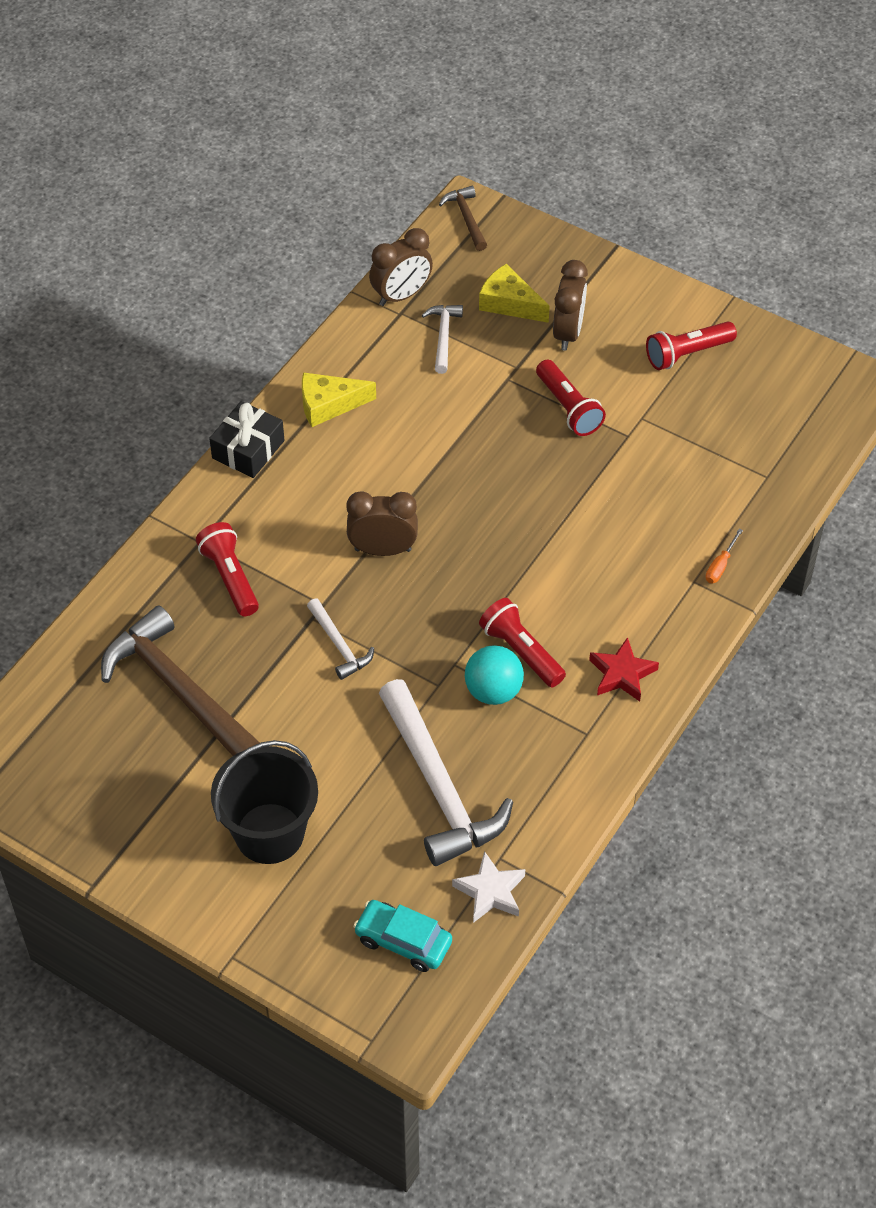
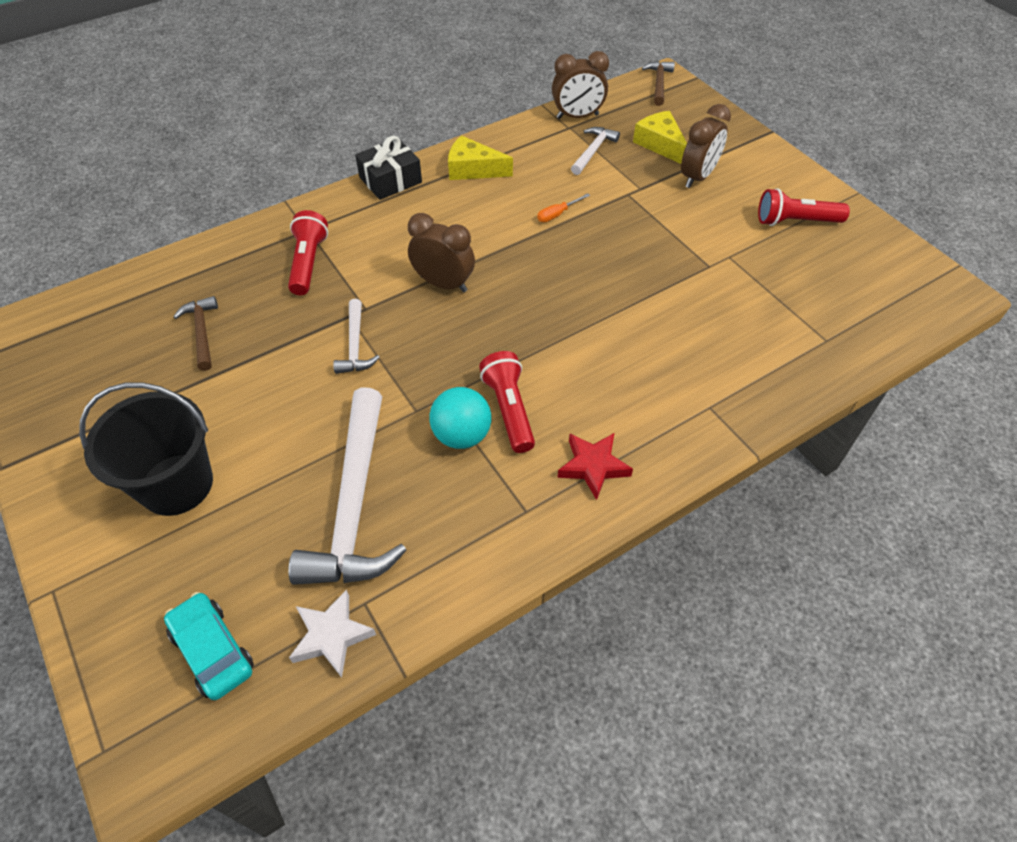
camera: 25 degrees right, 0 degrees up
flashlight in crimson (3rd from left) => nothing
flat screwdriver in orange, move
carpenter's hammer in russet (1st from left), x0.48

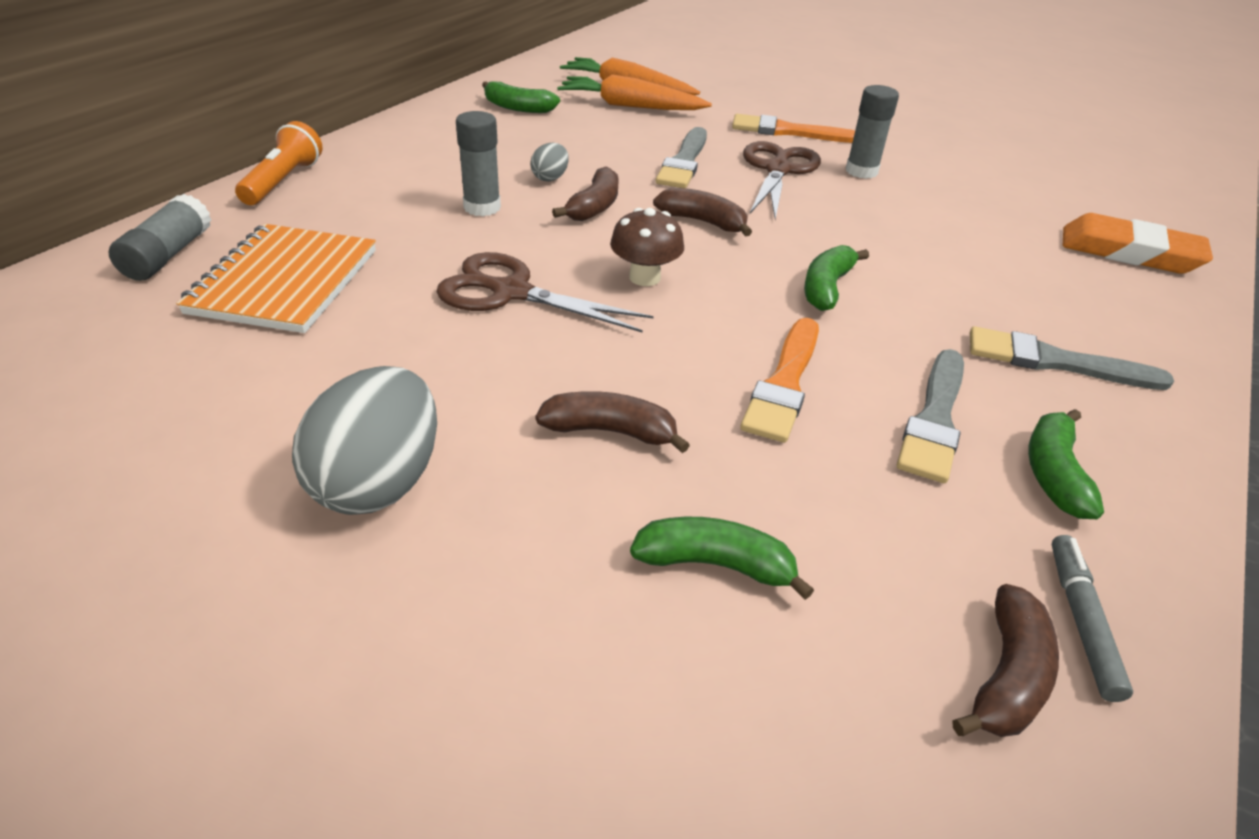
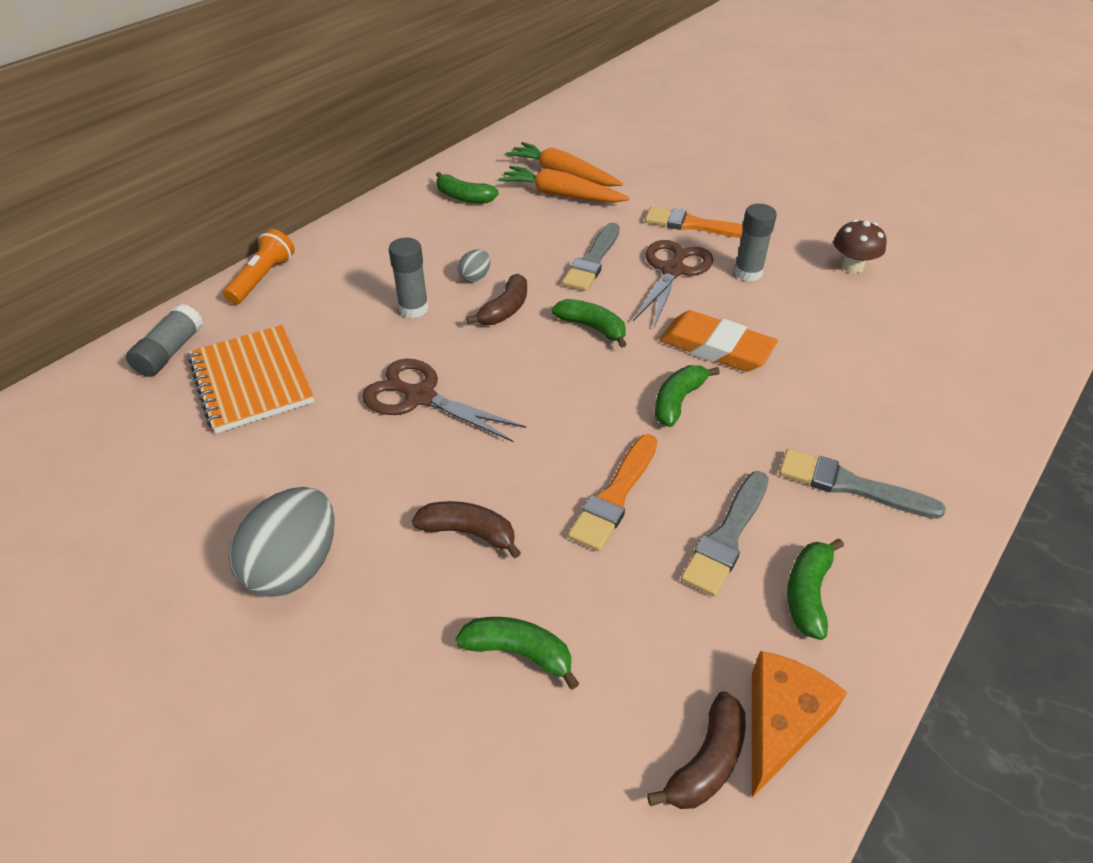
camera: 10 degrees right, 5 degrees up
banana fruit in russet (3rd from left) => banana fruit in emerald (3rd from left)
mushroom in russet, move
gum eraser in orange, move
notebook in orange, 45 degrees counterclockwise
marker pen in grey => cheese wedge in orange

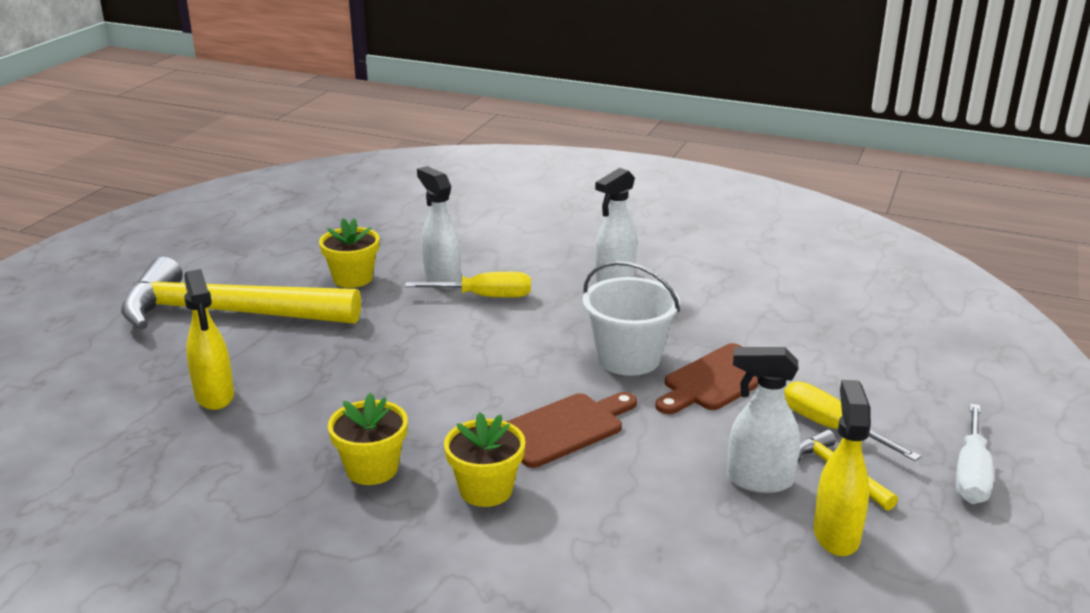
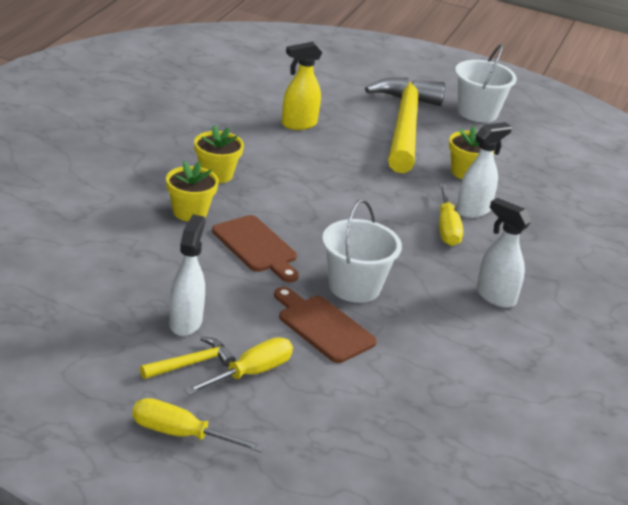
camera: 85 degrees right, 5 degrees up
spray cleaner in golden (2nd from left) => nothing
flat screwdriver in pure white => flat screwdriver in golden (1st from left)
nothing => bucket in pure white (2nd from left)

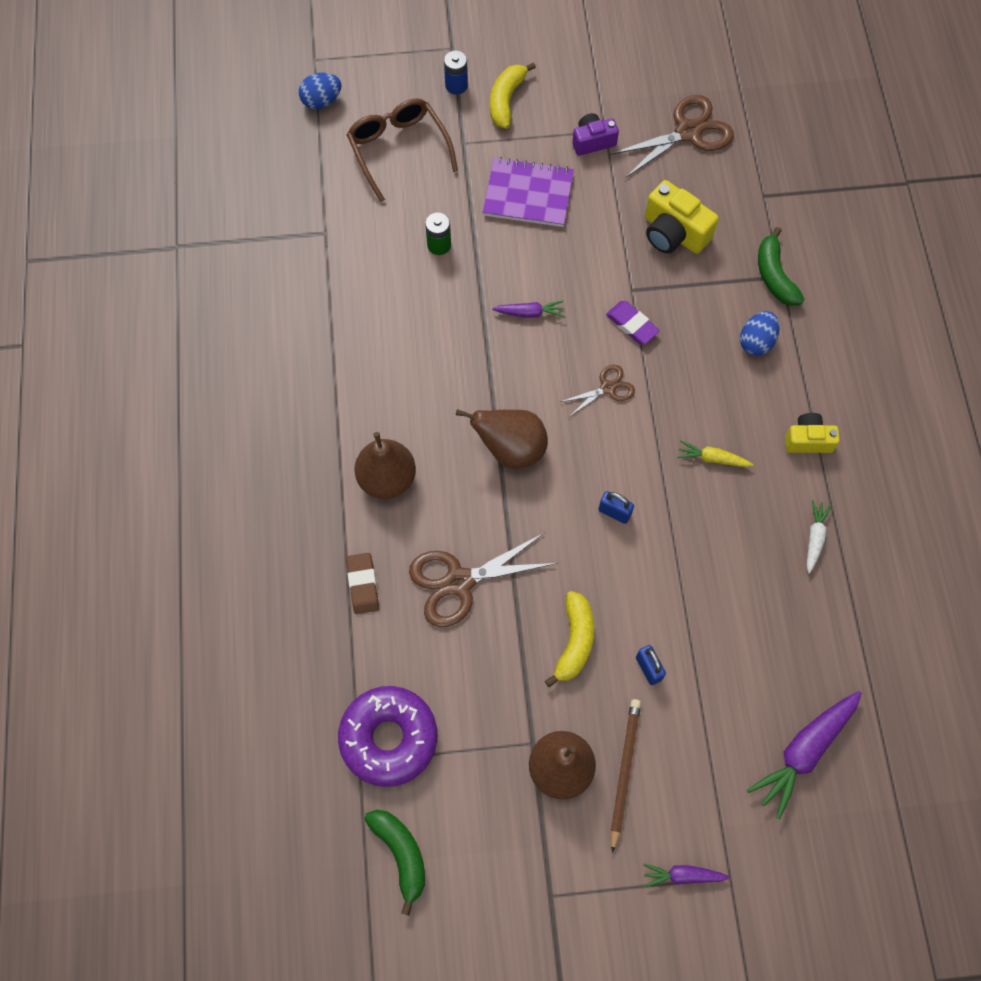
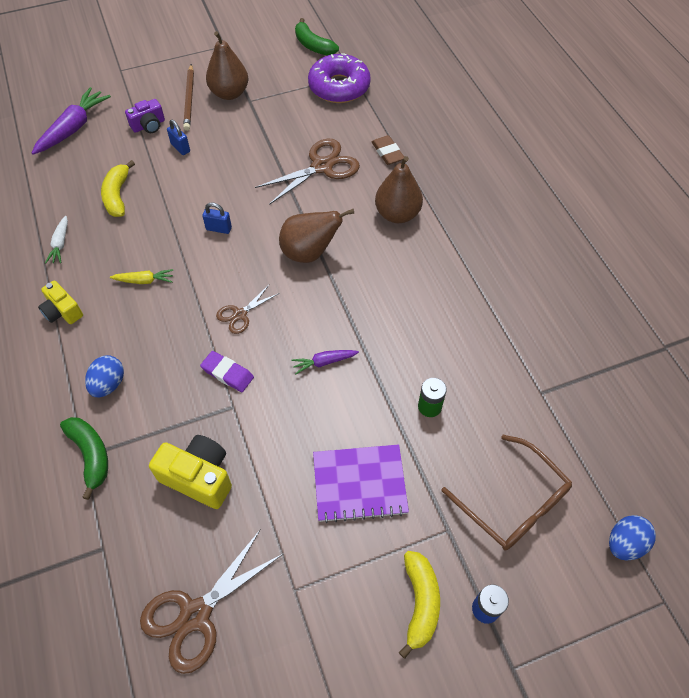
camera: 165 degrees right, 10 degrees down
photo camera in violet, move
photo camera in golden (2nd from left in the first image) => photo camera in golden (1st from left), 60 degrees clockwise
banana fruit in golden (2nd from left in the first image) => banana fruit in golden (1st from left), move
carrot in violet (2nd from left) => nothing

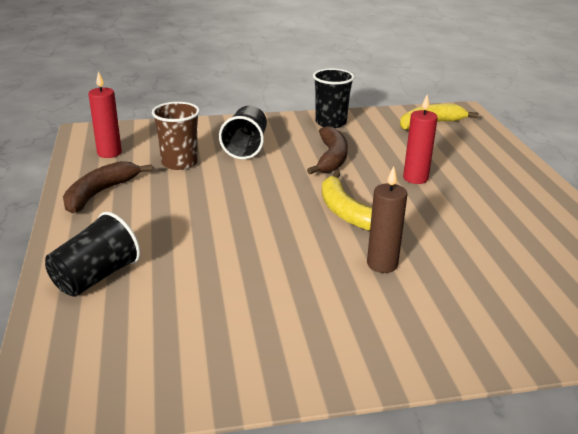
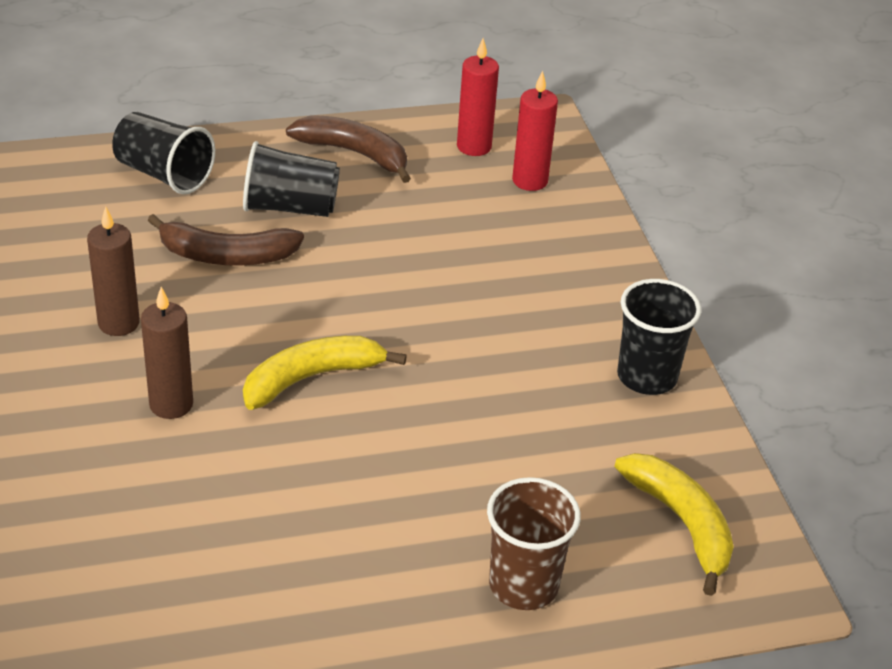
camera: 85 degrees right, 10 degrees up
pillar candle in crimson (2nd from left), move
beaker in russet, move
beaker in ebony (2nd from left), move
banana fruit in russet (2nd from left in the first image) => banana fruit in russet (1st from left), move
nothing => pillar candle in russet (1st from left)

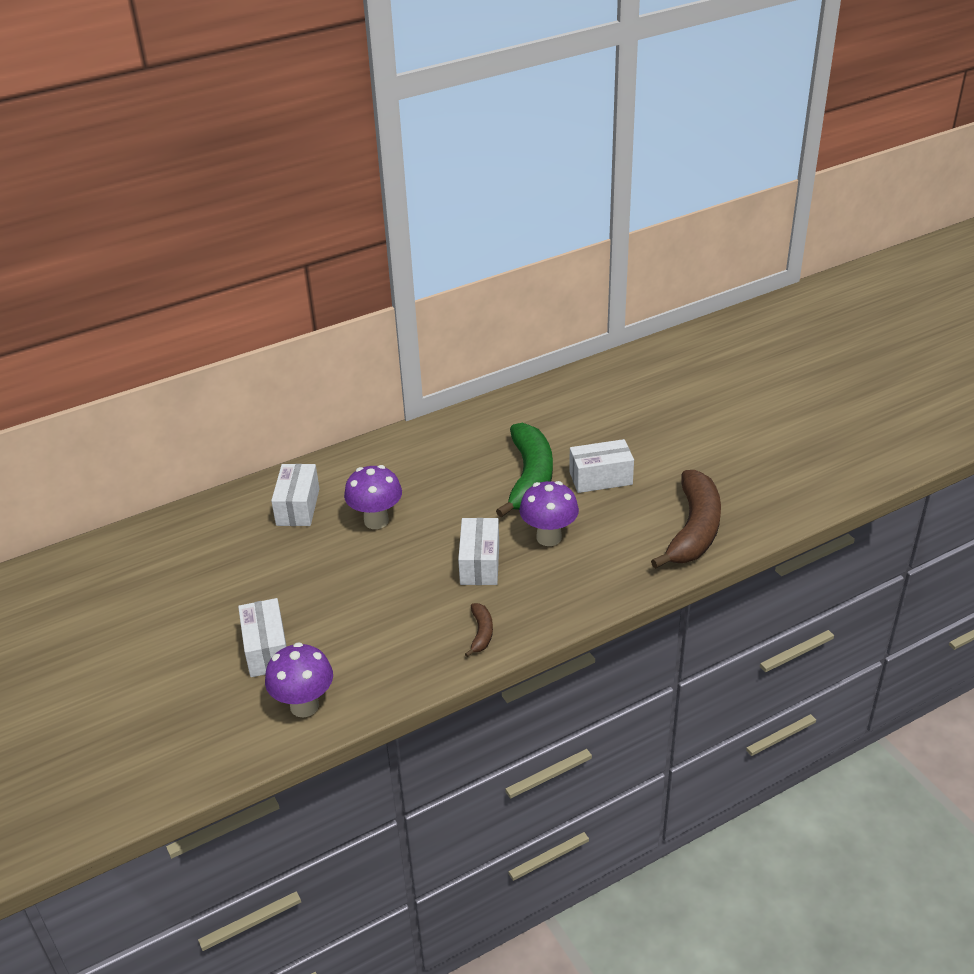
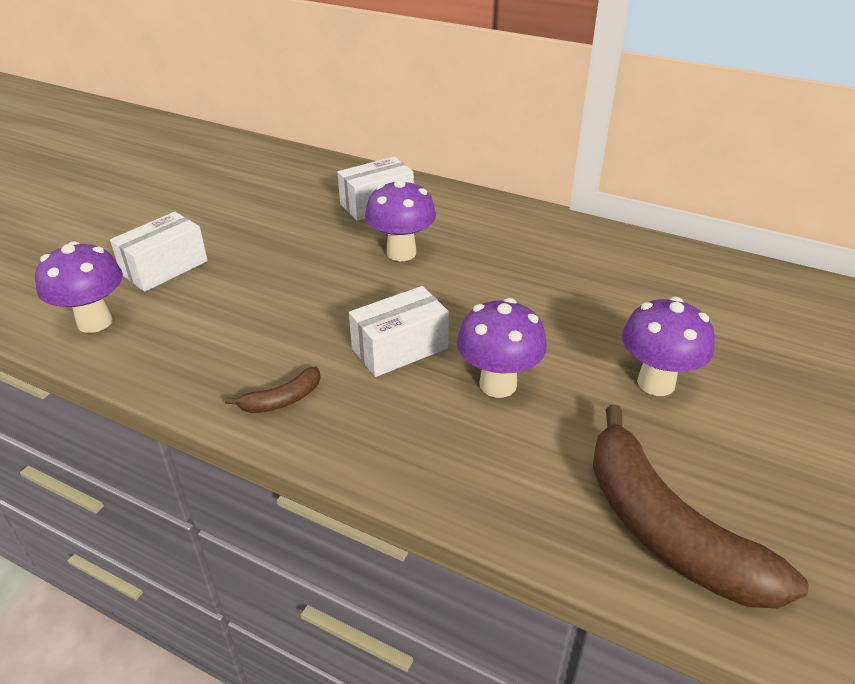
camera: 55 degrees right, 0 degrees up
banana fruit in emerald => nothing
box in pure white (4th from left) => mushroom in violet (4th from left)
banana fruit in russet (2nd from left), 75 degrees clockwise

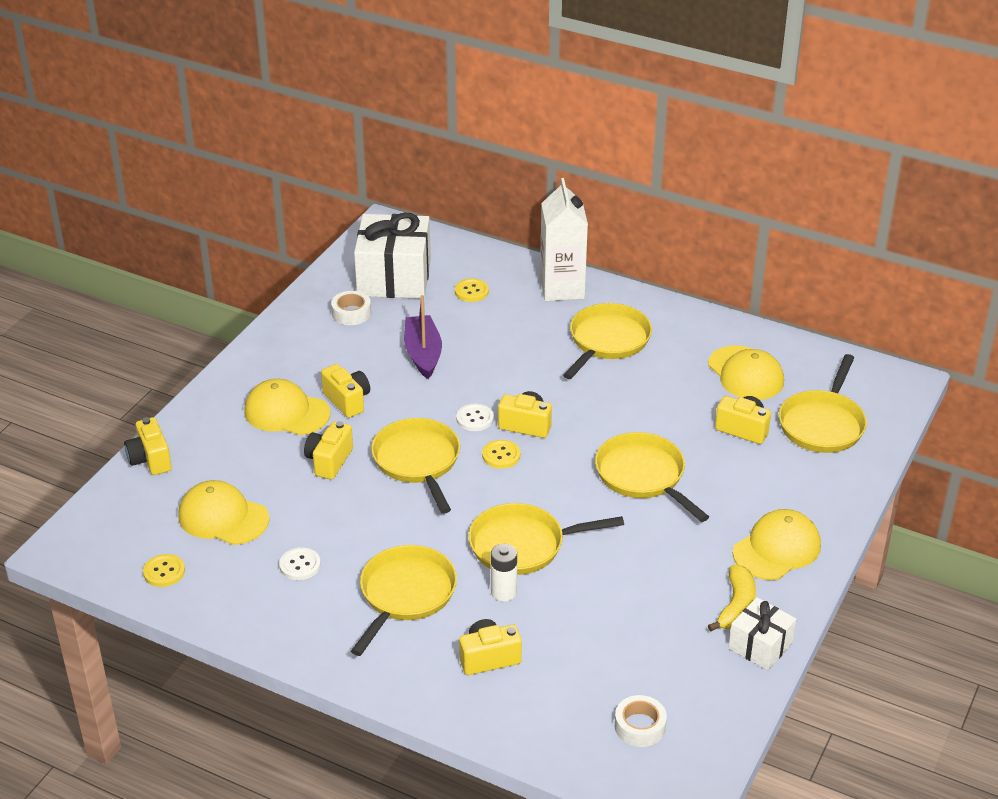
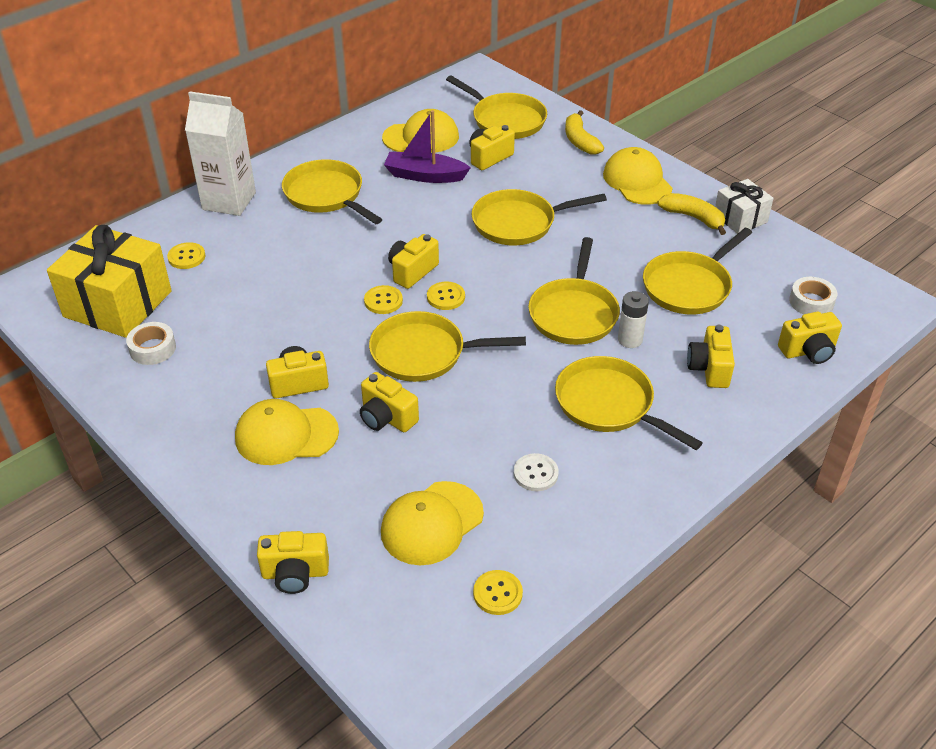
camera: 70 degrees left, 5 degrees up
present in pure white (1st from left) => present in golden
boat in violet, move
peaked cap in golden (2nd from left in the first image) => peaked cap in golden (1st from left), 45 degrees clockwise
shirt button in pure white (2nd from left) => shirt button in golden (2nd from left)
nothing => banana fruit in golden (1st from left)
nothing => pan in golden (7th from left)
nothing => photo camera in golden (7th from left)

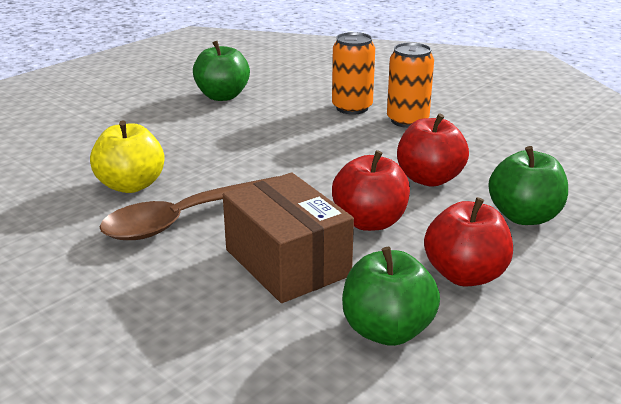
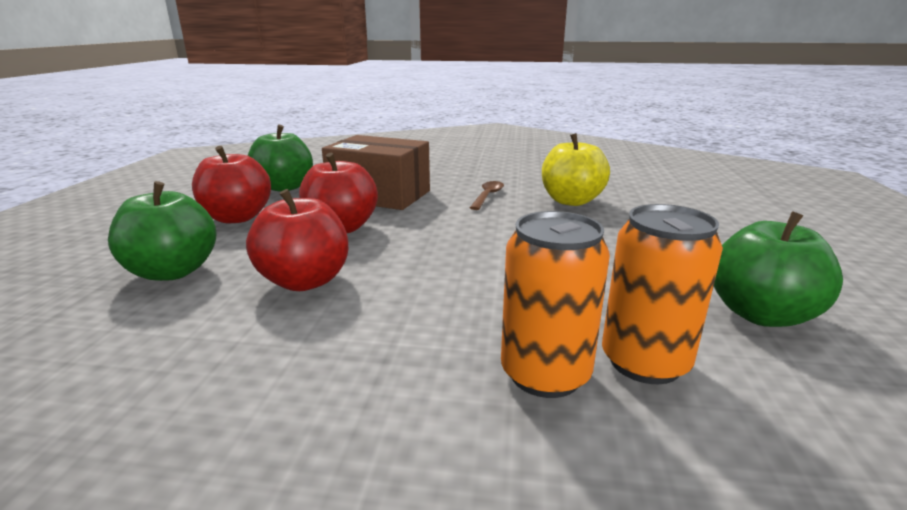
camera: 145 degrees right, 5 degrees down
can in orange (2nd from left), move
spoon in russet, x0.45

